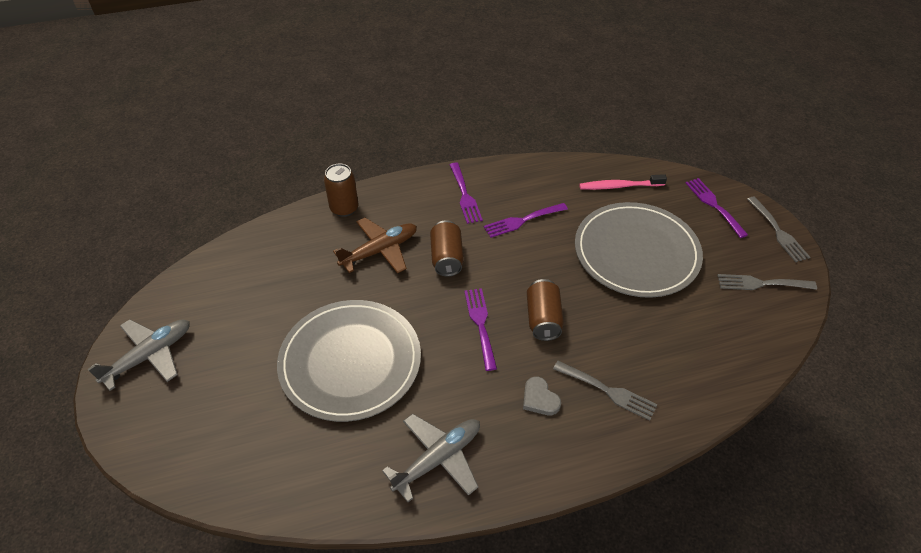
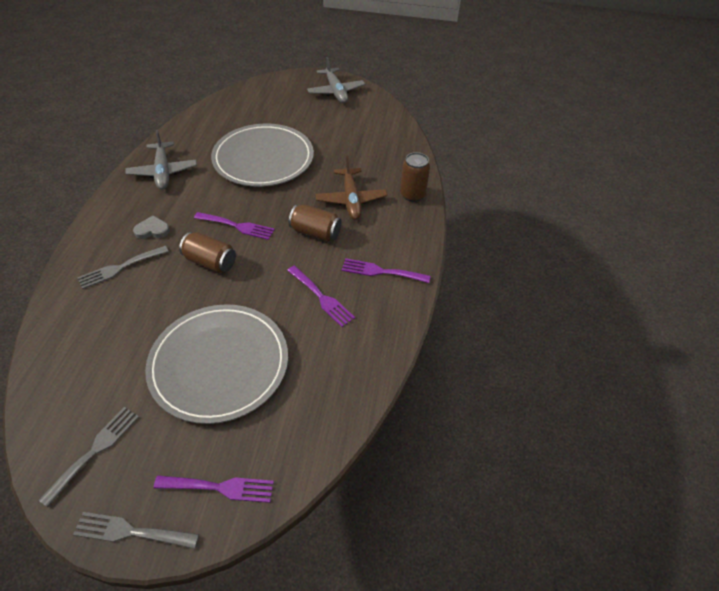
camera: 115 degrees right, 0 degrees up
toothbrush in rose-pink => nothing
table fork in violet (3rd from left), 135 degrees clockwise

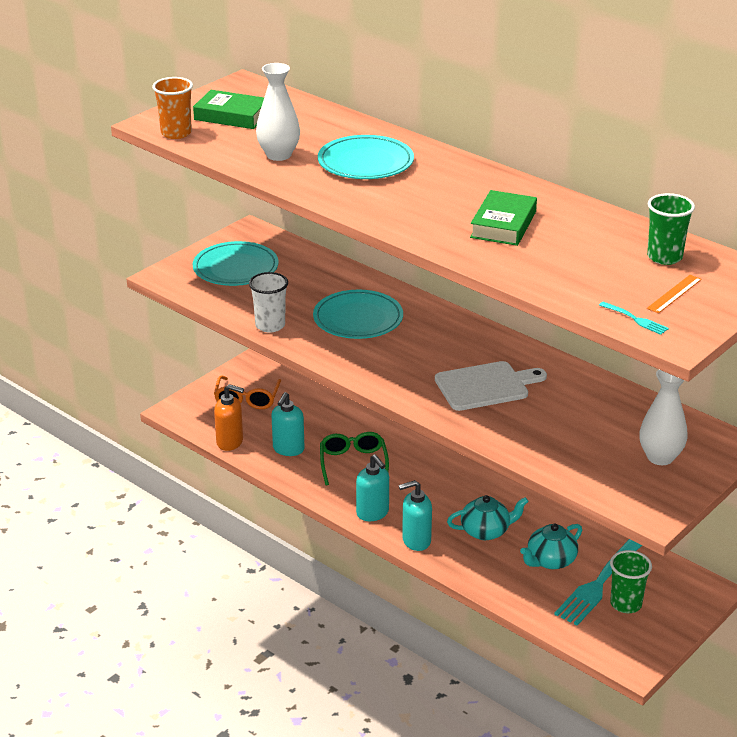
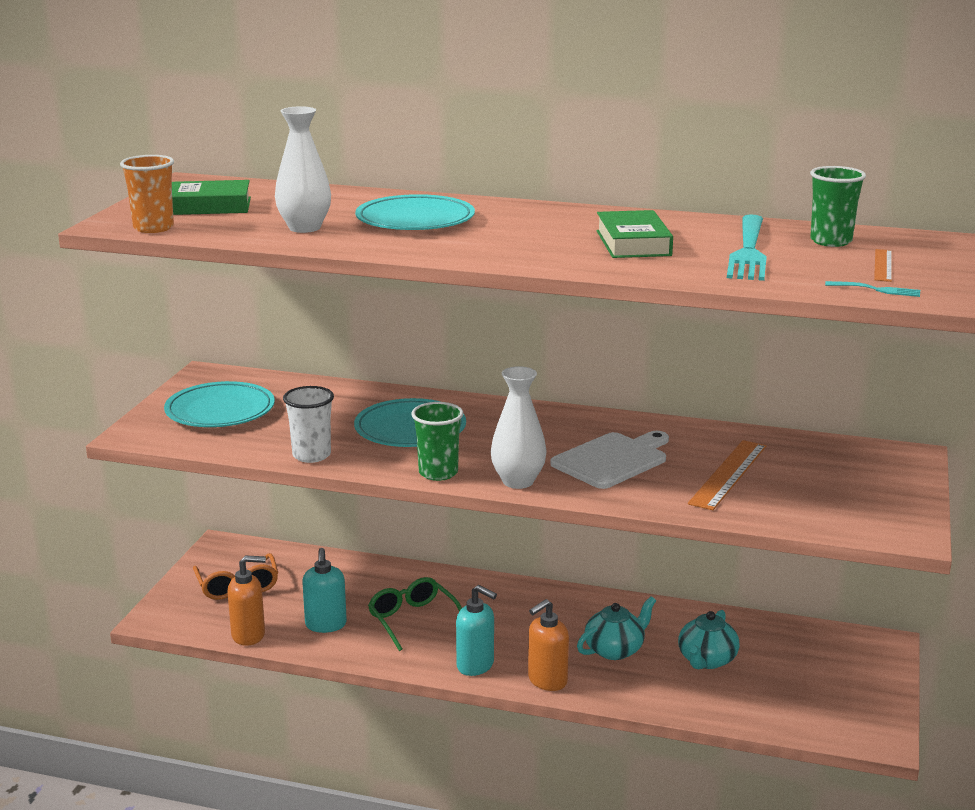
camera: 25 degrees left, 10 degrees down
vase in pure white (2nd from left), move
soap dispenser in aqua (3rd from left) => soap dispenser in orange (2nd from left)
table fork in aqua (1st from left), move
beaker in emerald (1st from left), move
nothing => measuring stick in orange (1st from left)

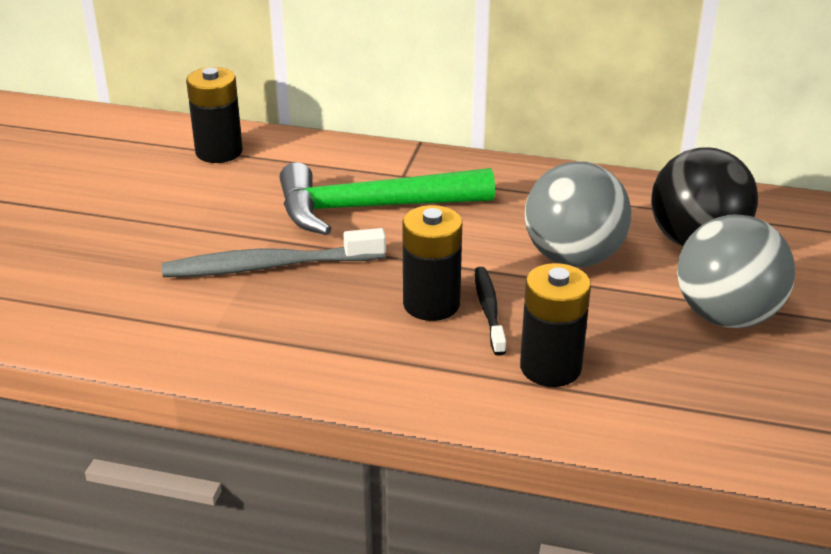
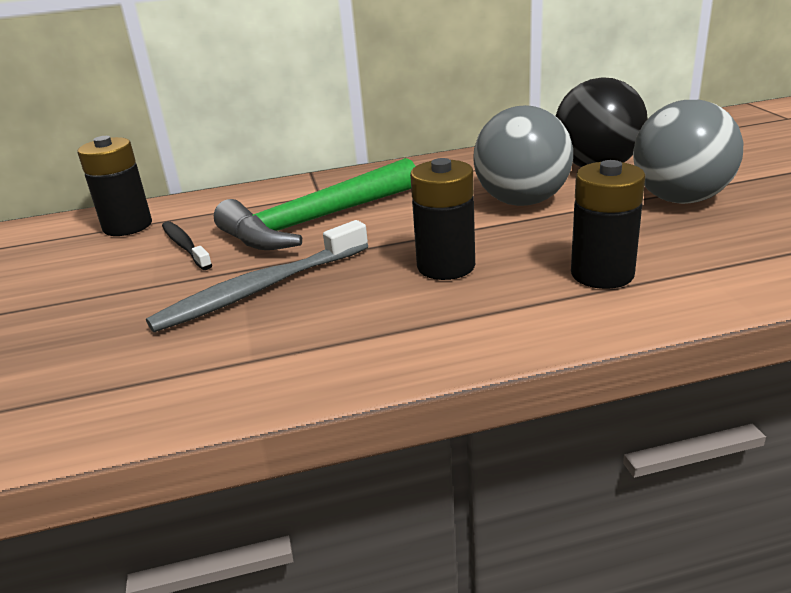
camera: 25 degrees left, 5 degrees down
toothbrush in ebony, move

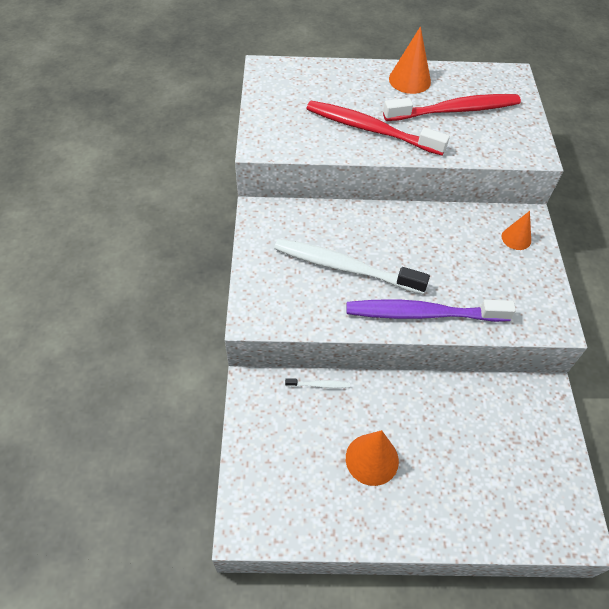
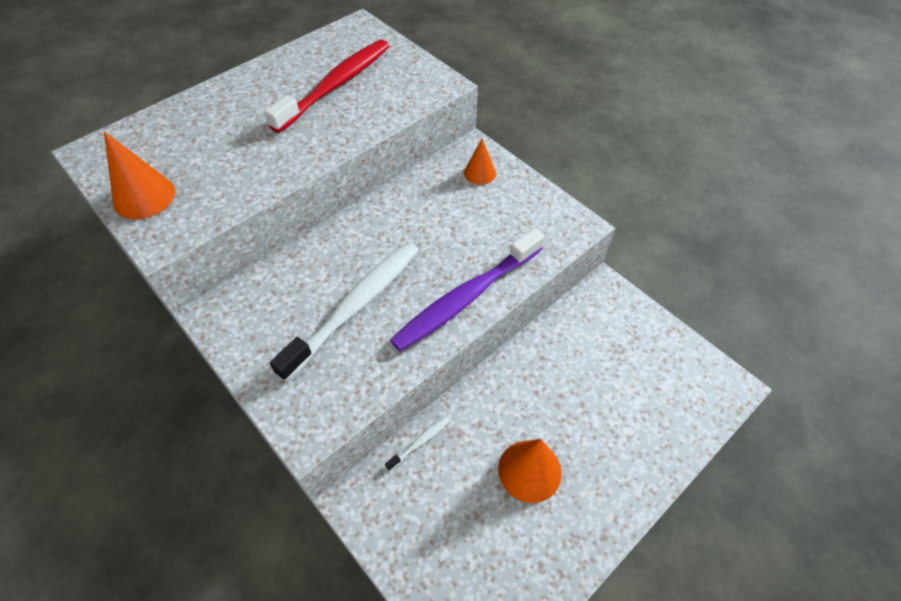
camera: 40 degrees left, 0 degrees up
cone in orange (2nd from left in the first image) => cone in orange (1st from left), move
toothbrush in crimson (1st from left) => nothing
toothbrush in pure white (2nd from left in the first image) => toothbrush in pure white (1st from left), 150 degrees clockwise

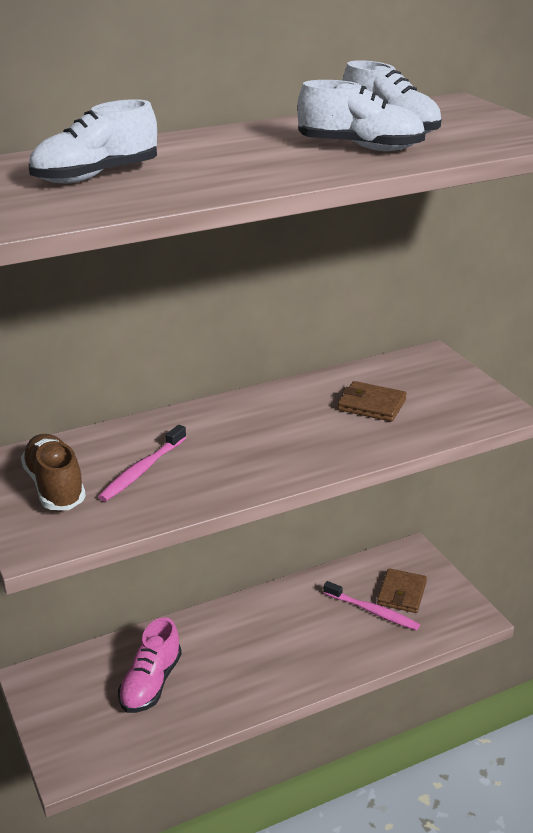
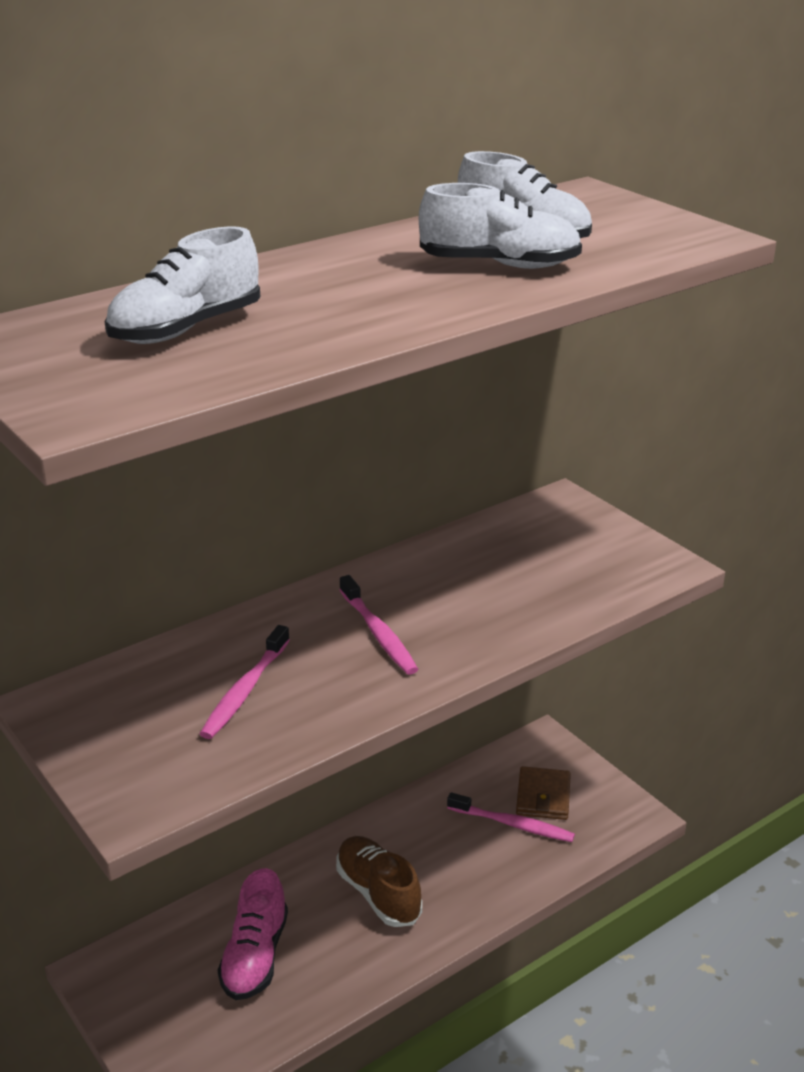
camera: 10 degrees left, 0 degrees up
billfold in russet (1st from left) => nothing
shoe in russet, move
nothing => toothbrush in rose-pink (2nd from left)

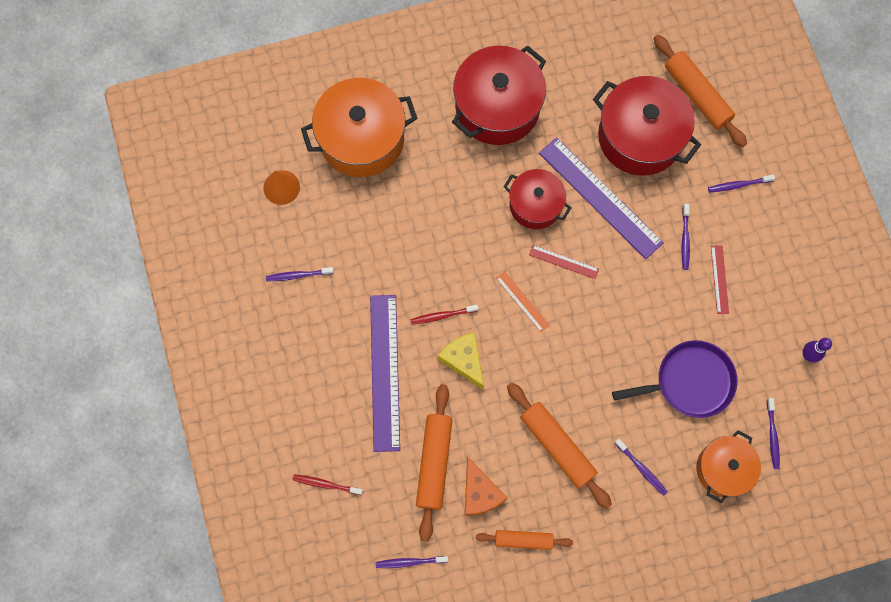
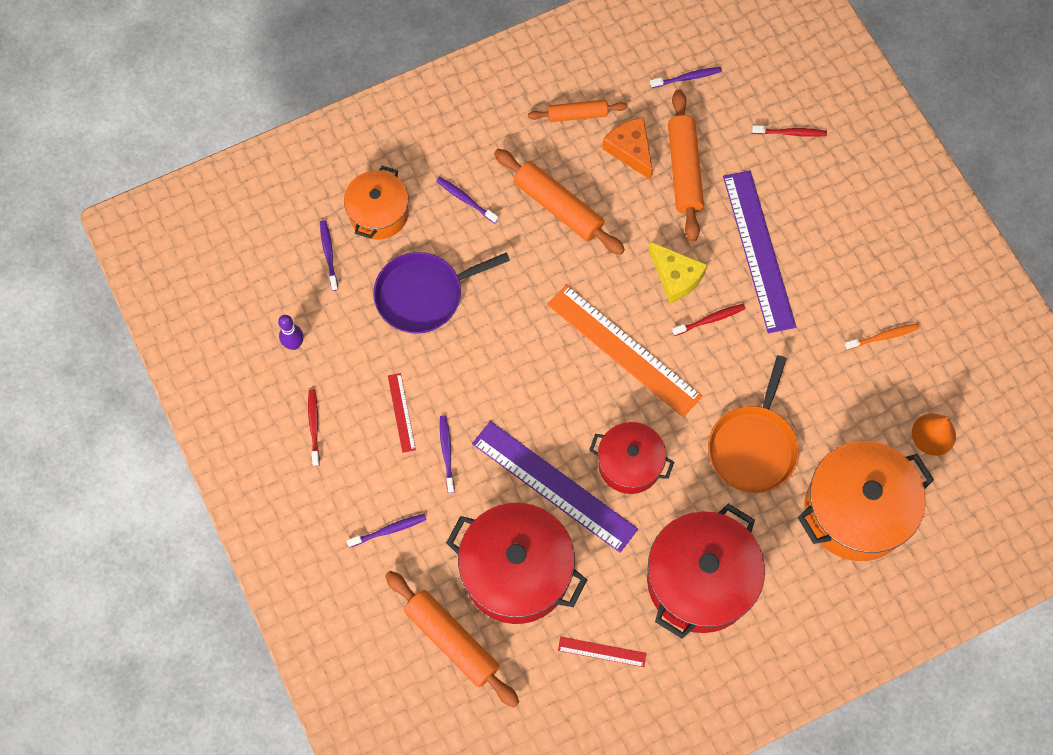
camera: 170 degrees right, 5 degrees down
measuring stick in crimson (1st from left in the first image) => measuring stick in crimson (2nd from left), move
toothbrush in violet (1st from left) => toothbrush in orange
measuring stick in orange, x2.20
nothing => pan in orange
nothing => toothbrush in crimson (1st from left)

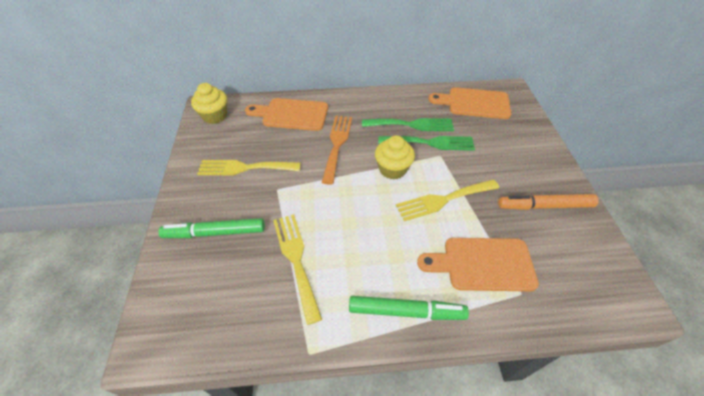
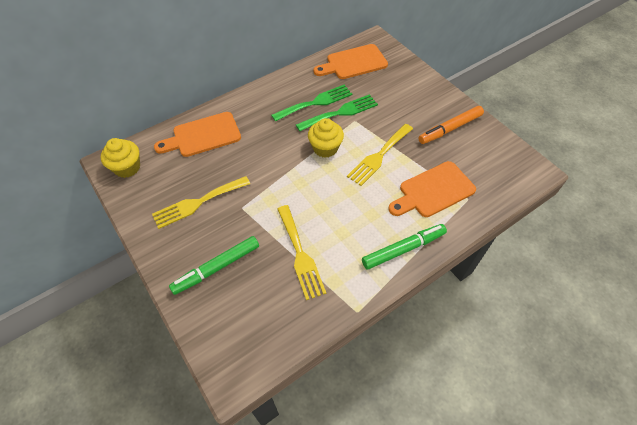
camera: 30 degrees left, 5 degrees up
table fork in orange => nothing
table fork in golden (2nd from left), 150 degrees counterclockwise

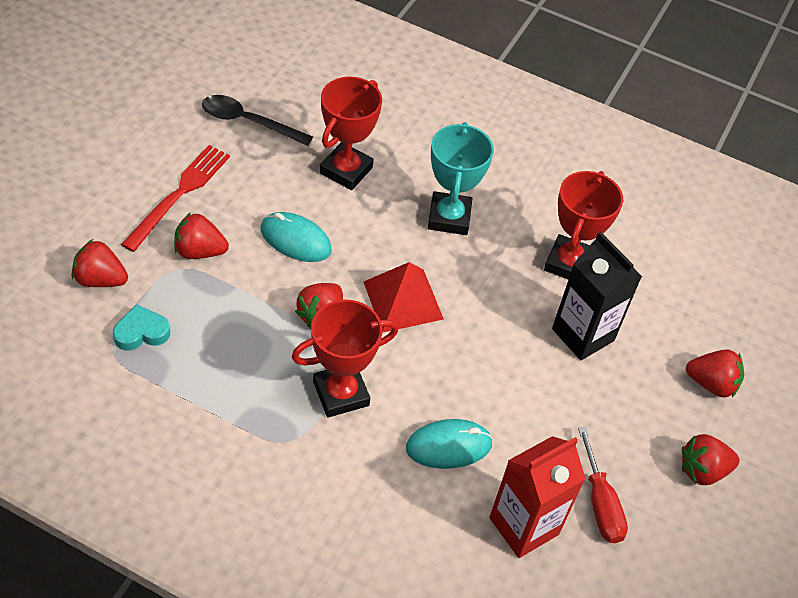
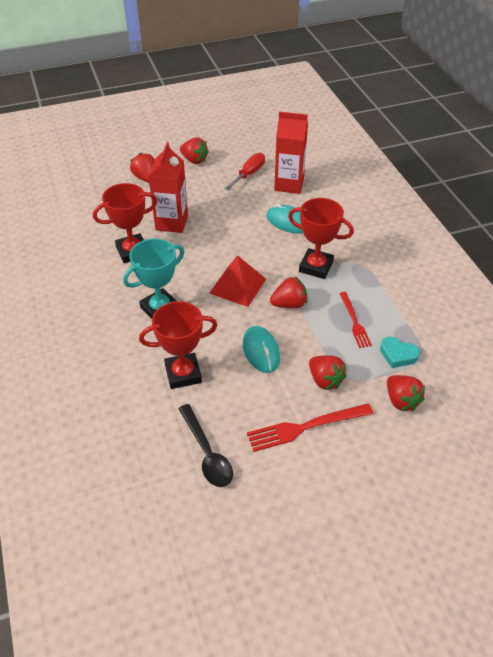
camera: 130 degrees left, 5 degrees down
carton in ebony => carton in crimson (1st from left)
nothing => table fork in crimson (2nd from left)

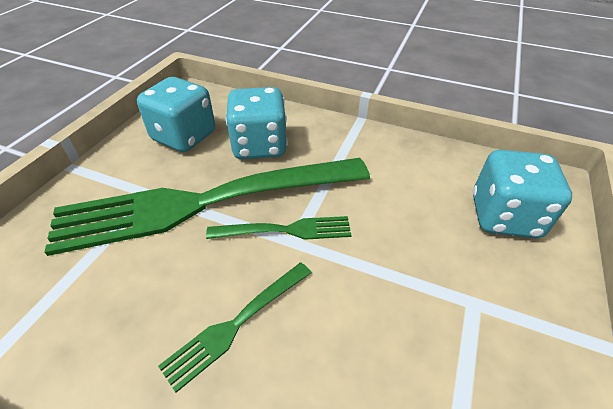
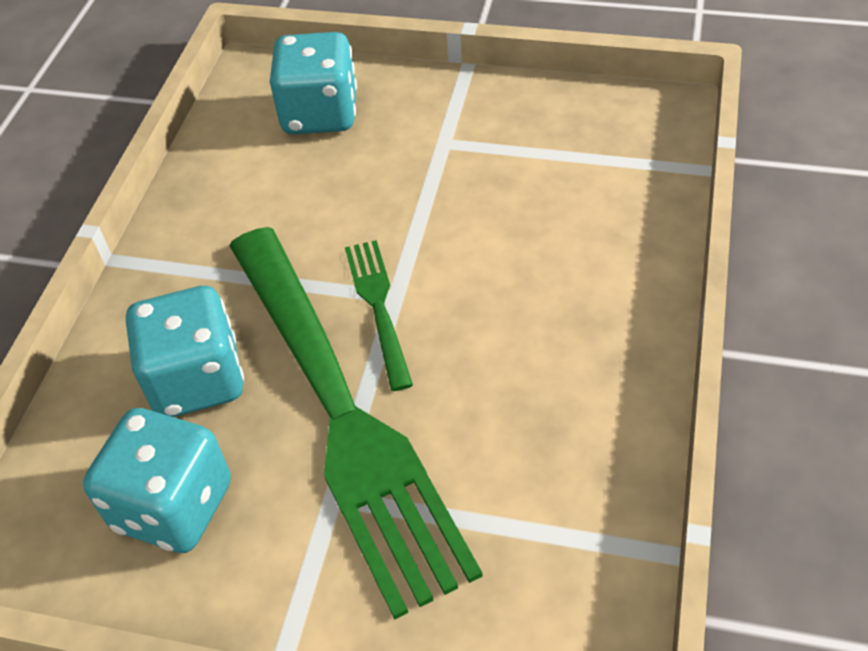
camera: 95 degrees left, 5 degrees up
table fork in emerald (2nd from left) => nothing

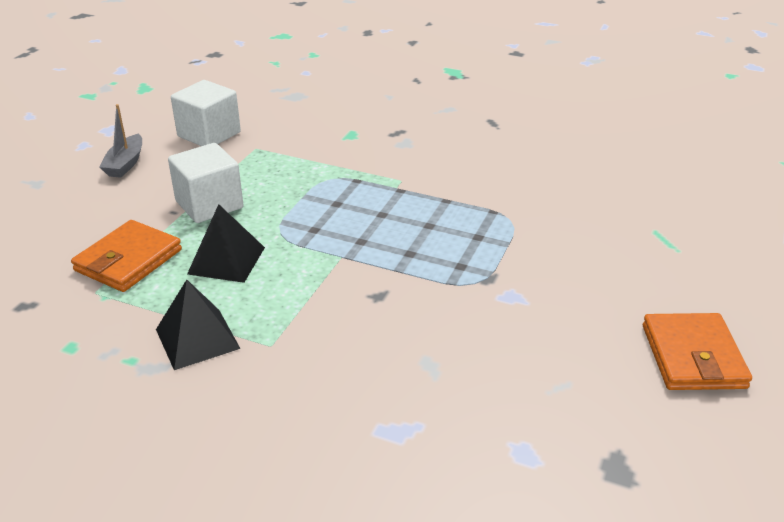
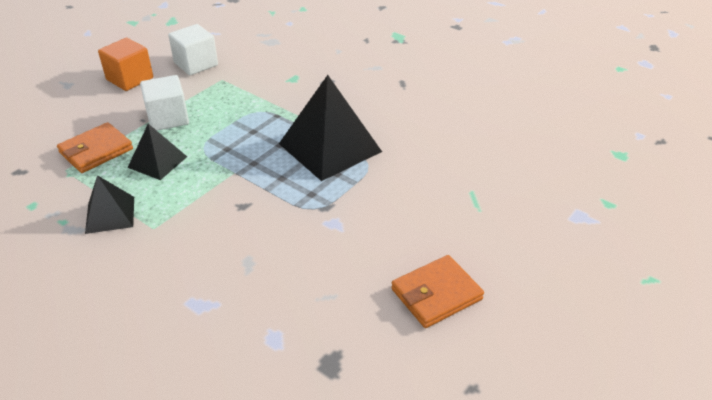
camera: 15 degrees right, 5 degrees up
boat in grey => solid cube in orange
billfold in orange (2nd from left), 45 degrees clockwise
nothing => pyramid shape in ebony (3rd from left)

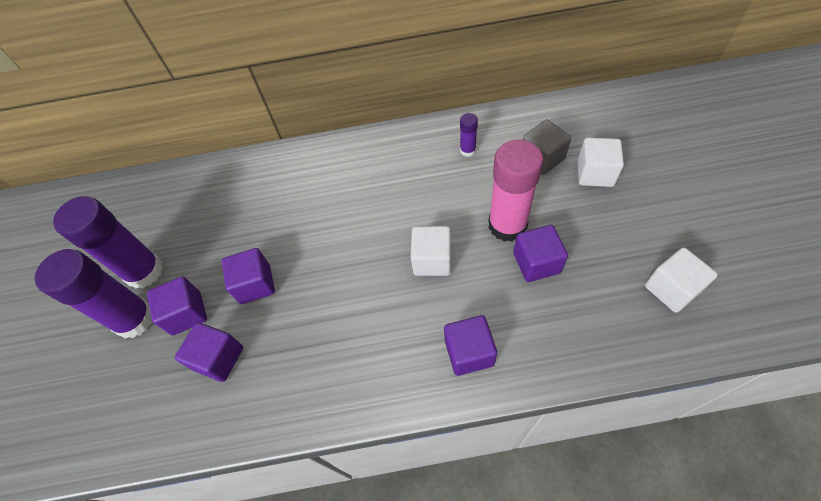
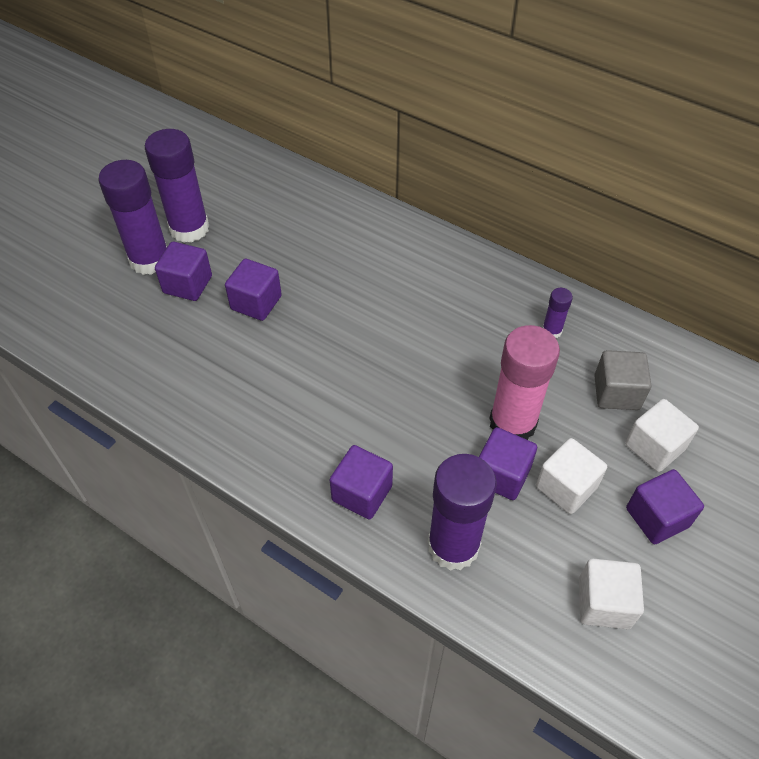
camera: 35 degrees right, 5 degrees down
solid cube in pure white (1st from left), move
solid cube in violet (2nd from left in the first image) => solid cube in violet (5th from left), move
nothing => stick of glue in violet (3rd from left)

